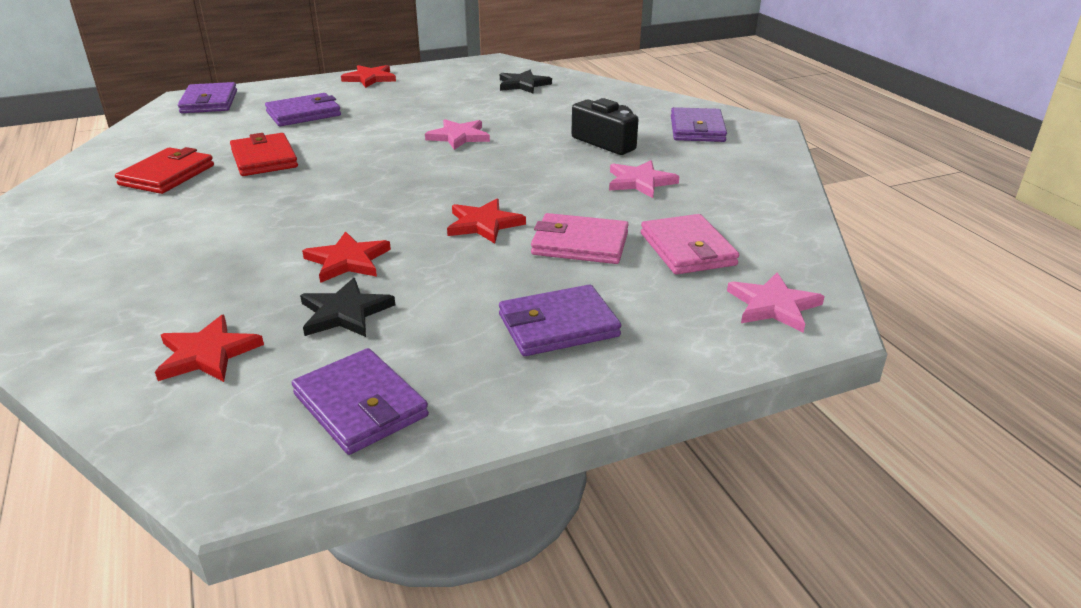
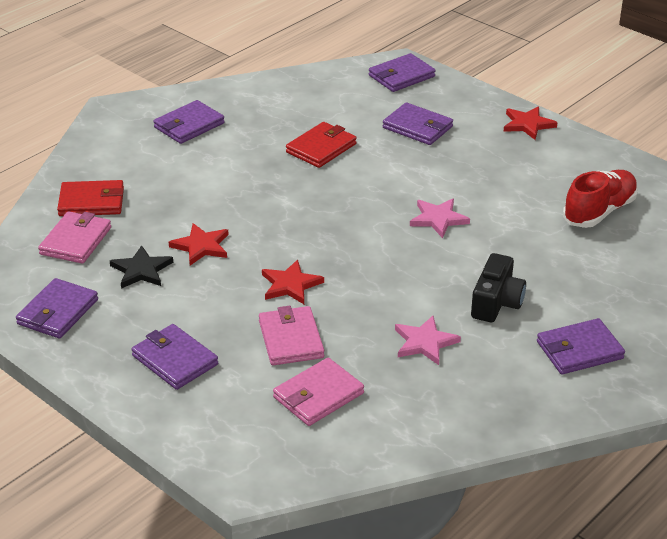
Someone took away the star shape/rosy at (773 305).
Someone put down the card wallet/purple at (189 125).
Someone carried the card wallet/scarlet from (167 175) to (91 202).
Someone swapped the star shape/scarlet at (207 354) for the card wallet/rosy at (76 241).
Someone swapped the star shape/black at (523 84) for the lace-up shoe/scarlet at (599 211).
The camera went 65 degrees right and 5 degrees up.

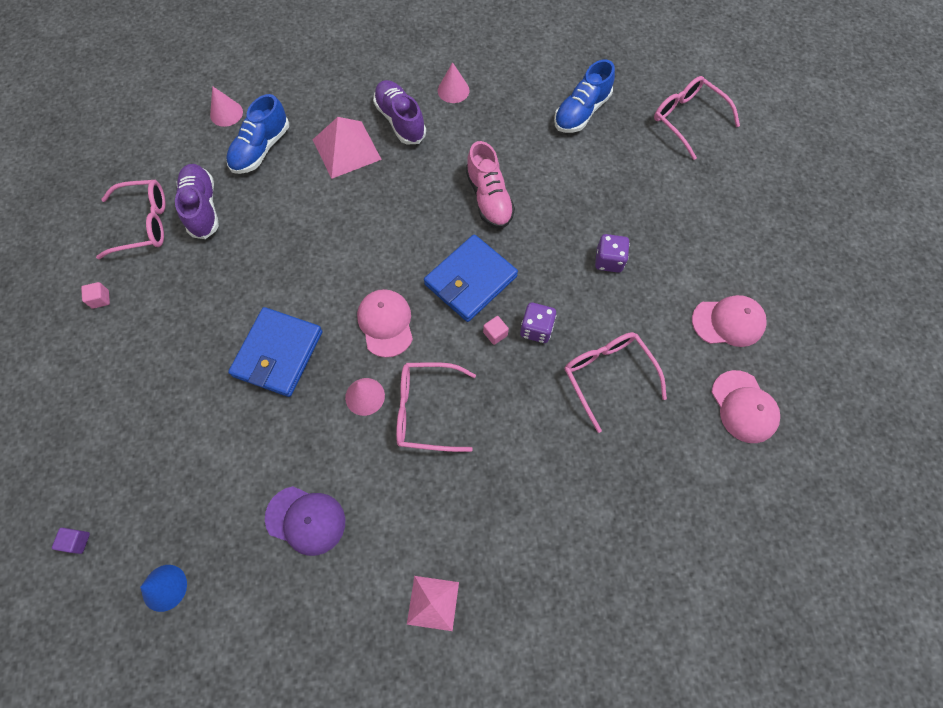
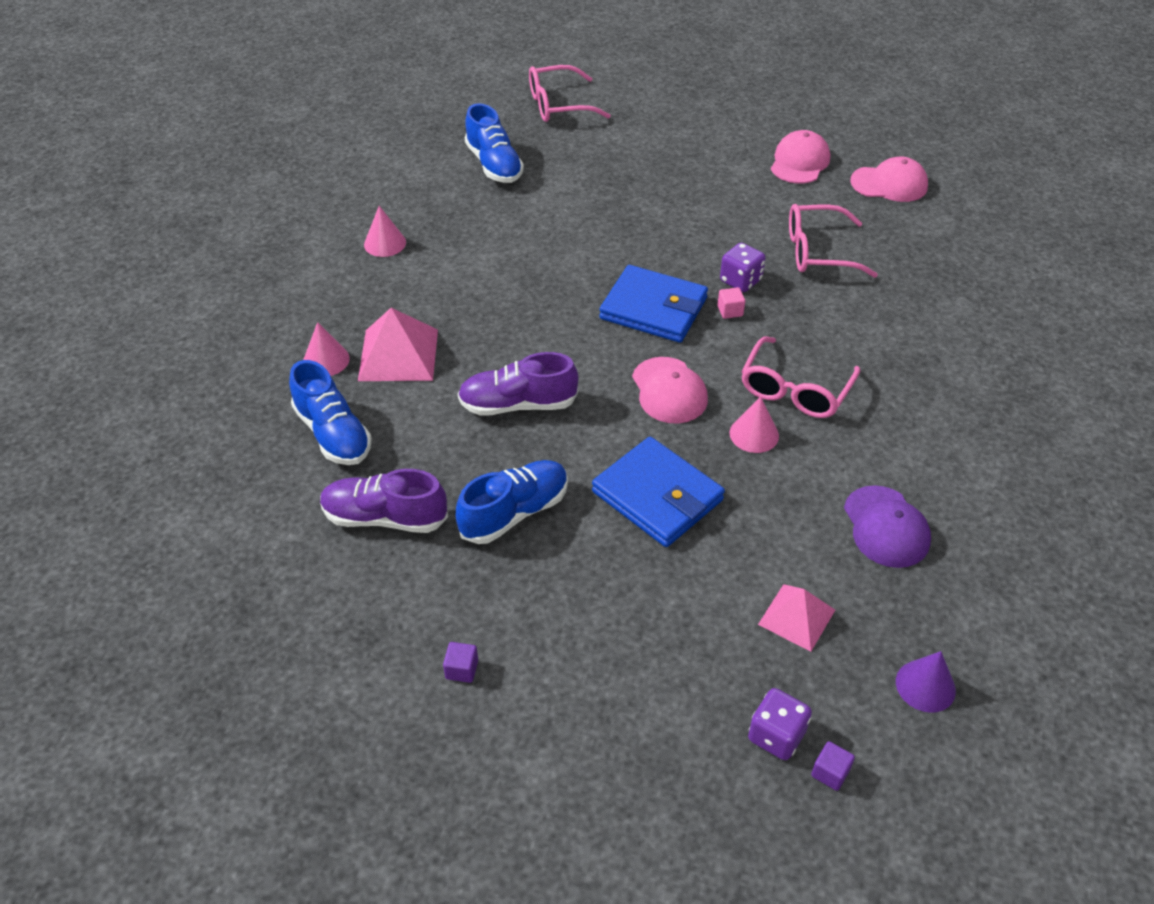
Someone took away the spectacles/rosy at (144 224).
Someone took away the lace-up shoe/rosy at (489 198).
Someone put down the lace-up shoe/cobalt at (514 513).
Someone carried the cone shape/rosy from (226 113) to (326 360).
Someone carried the lace-up shoe/purple from (400 120) to (518 404).
Someone carried the pyramid/rosy from (433 603) to (796 617).
Someone carried the game die/purple from (609 261) to (776 735).
Someone repainted the block/rosy at (100 299), which became the block/purple at (462 669).
Someone repainted the cone shape/cobalt at (164 587), which became the cone shape/purple at (925 686).
Someone rotated the cap/purple at (306 520) by 120 degrees clockwise.
Someone rotated the cap/rosy at (385 323) by 120 degrees counterclockwise.
Someone rotated the card wallet/cobalt at (470 280) by 45 degrees counterclockwise.
The camera went 65 degrees left and 20 degrees down.

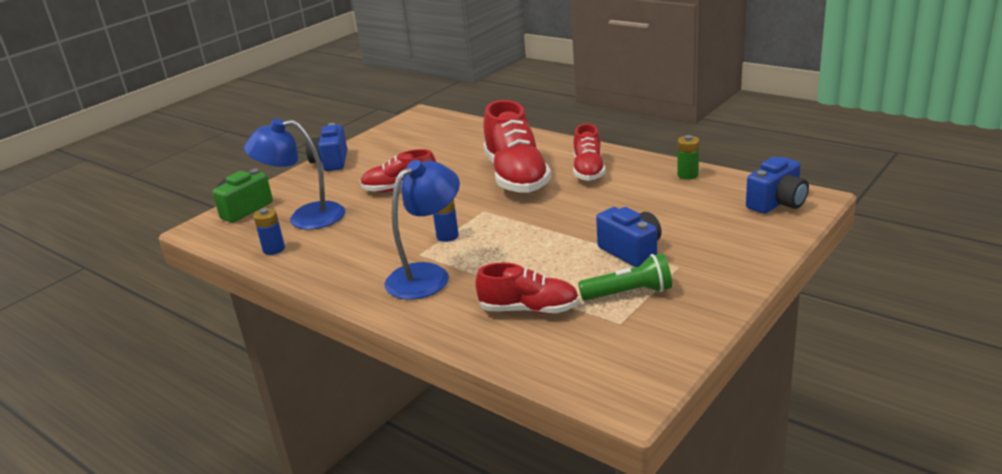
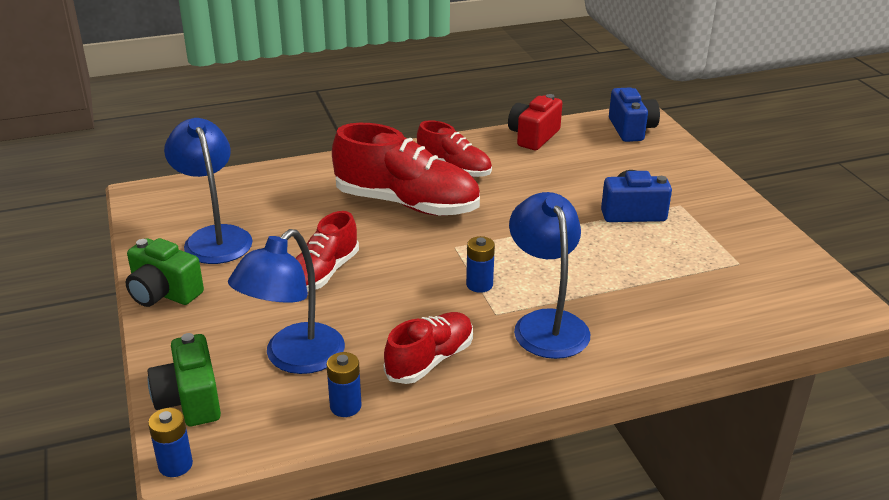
Someone took away the flashlight/emerald at (629 293).
Someone put down the battery/cobalt at (175 465).
Someone put down the reading lamp/cobalt at (214 237).
Someone carried the lace-up shoe/scarlet from (529 309) to (430 360).
Someone swapped the battery/emerald at (687 175) for the compact camera/scarlet at (533 136).
Someone repainted the compact camera/cobalt at (331 162), which became the compact camera/emerald at (163 293).
The camera went 60 degrees left and 5 degrees up.

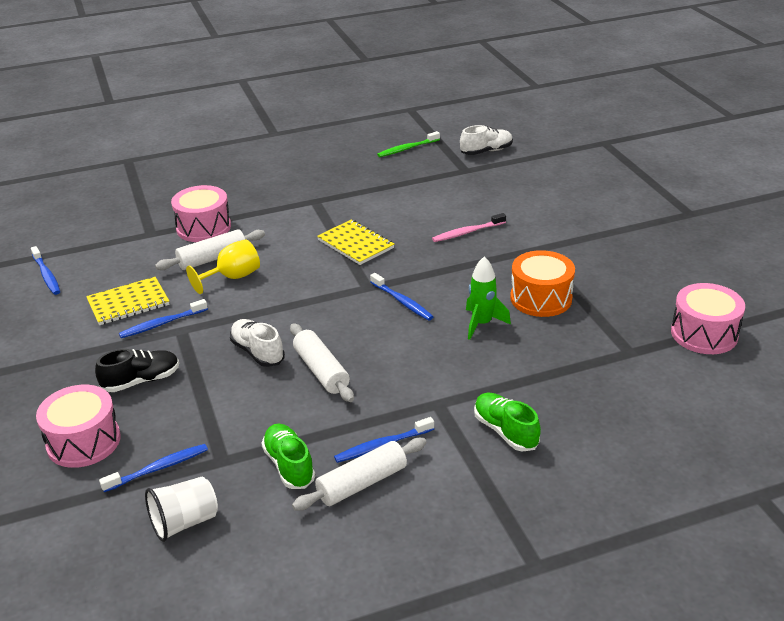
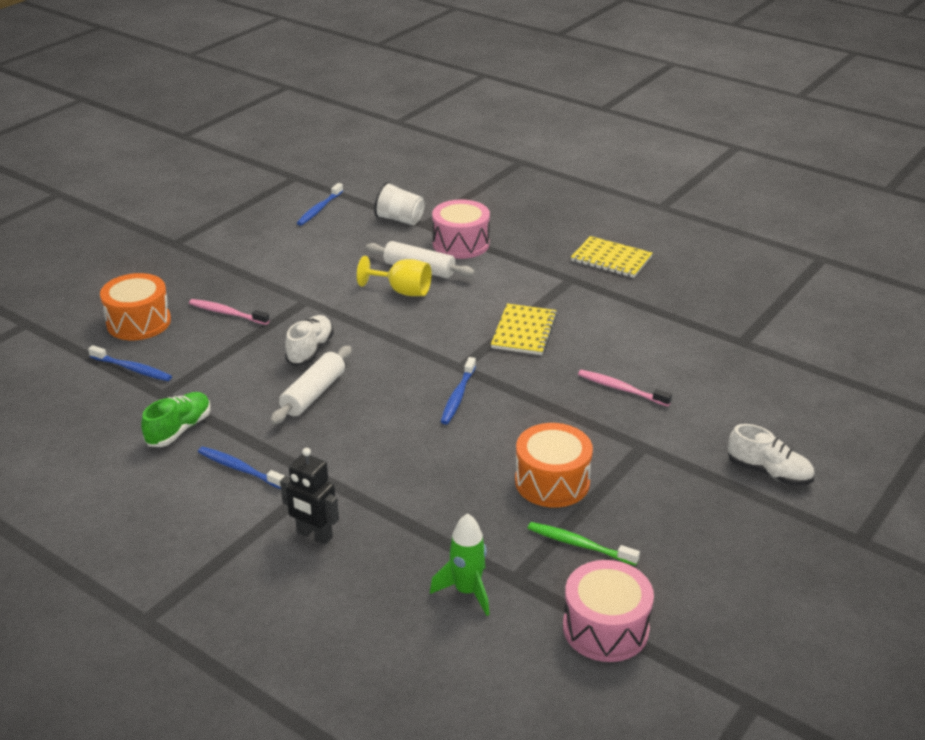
Someone took away the dental brush/cobalt at (162 324).
Someone took away the pastry roller/pure white at (362 483).
Someone carried the notebook/bright yellow from (128 303) to (611 259).
Someone carried the beaker/pure white from (184 522) to (400 219).
Someone carried the dental brush/emerald from (407 149) to (579 544).
Someone carried the lace-up shoe/pure white from (486 151) to (769 472).
Someone carried the rocket/emerald from (482 324) to (467 591).
Someone swapped the lace-up shoe/black at (141 381) for the dental brush/rosy at (227 313).
Someone swapped the lace-up shoe/emerald at (505 431) for the toy robot/black at (314 535).
Someone repainted the toy drum/rosy at (83 441), which became the toy drum/orange-coloured at (139 322).
The camera went 55 degrees right and 0 degrees up.

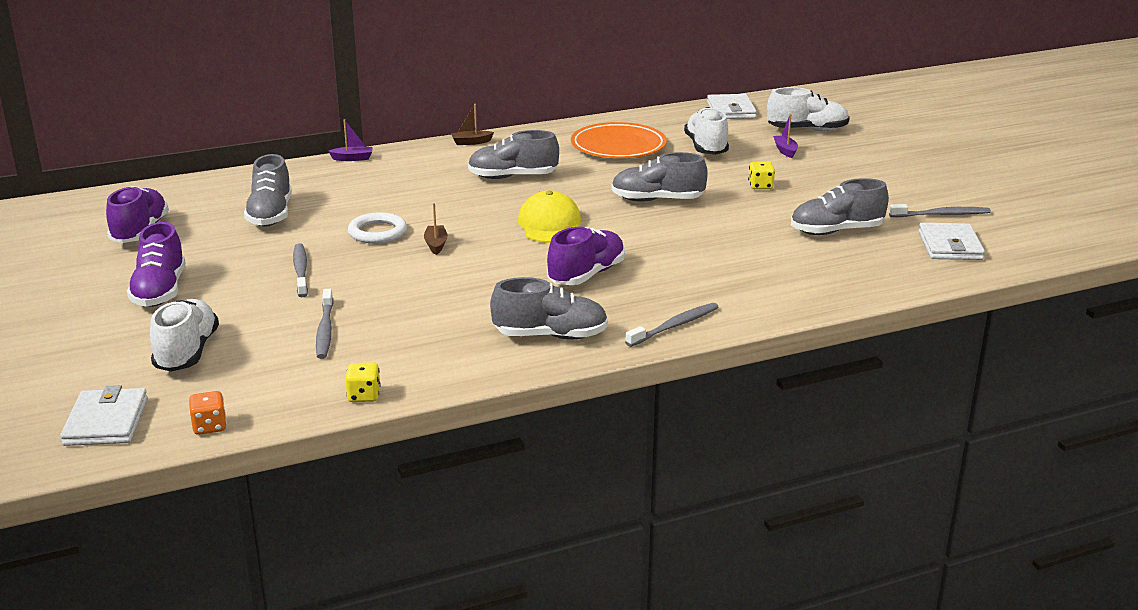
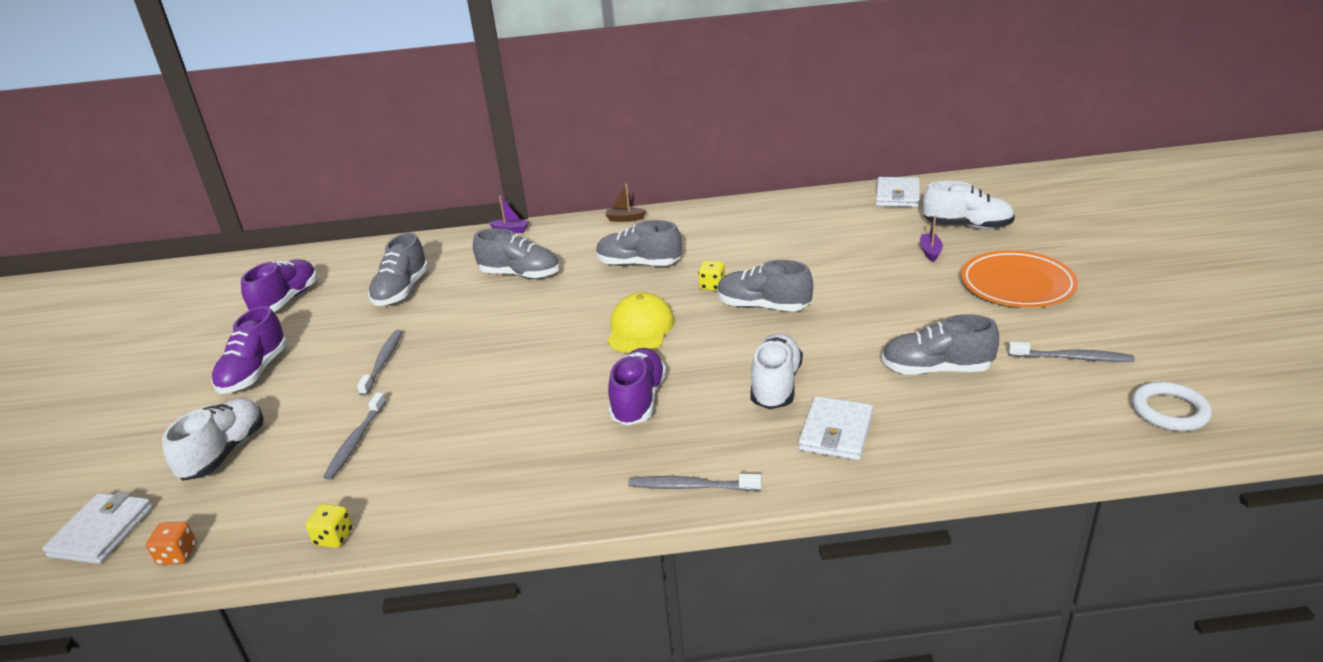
Someone took away the boat/dark brown at (436 244).
Someone carried the hoop/pure white from (377 232) to (1169 411).
Someone carried the lace-up shoe/ash-grey from (550 336) to (520 275).
Someone carried the plate/orange-coloured from (618 146) to (1017 285).
Someone carried the lace-up shoe/pure white from (706 148) to (776 385).
Someone carried the game die/bright yellow from (760 186) to (712 285).
Someone carried the card wallet/pure white from (950 246) to (836 432).
Someone rotated the lace-up shoe/purple at (586 275) by 45 degrees counterclockwise.
Someone rotated the dental brush/ash-grey at (675 326) by 150 degrees counterclockwise.
The camera went 20 degrees right and 5 degrees up.

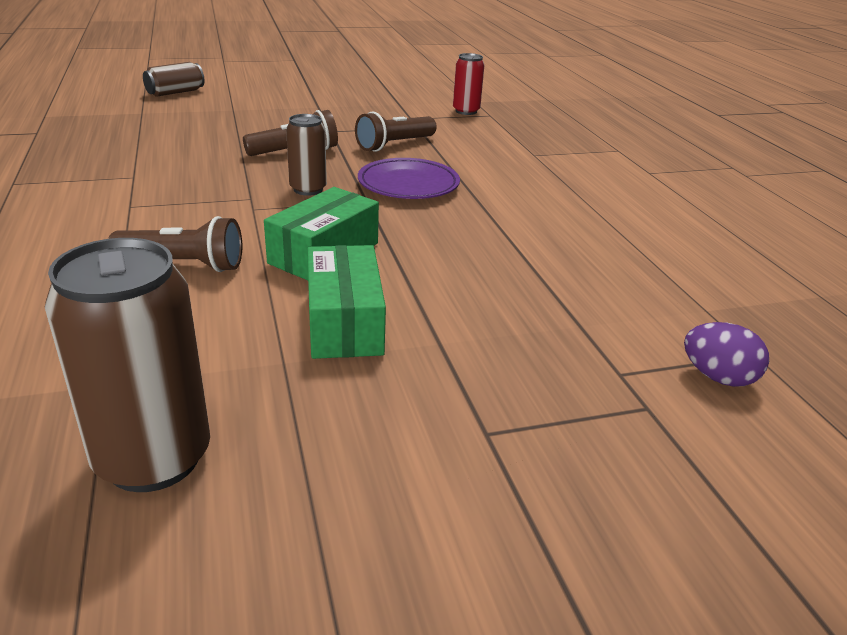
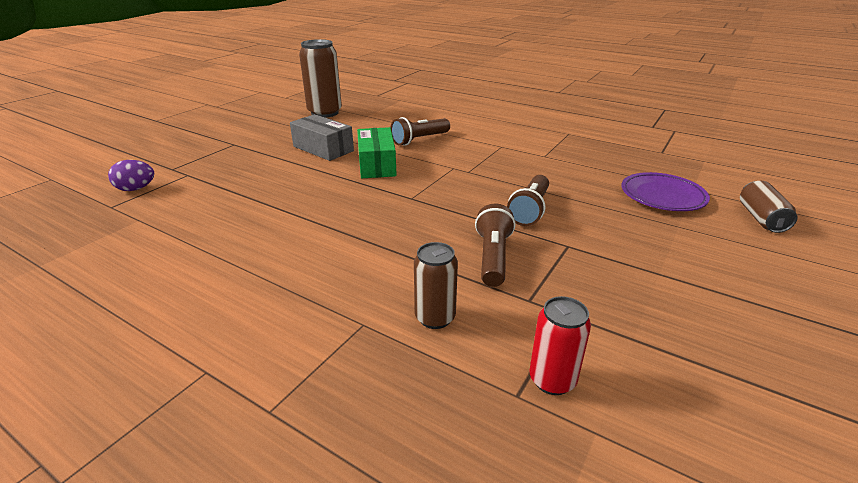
Someone carried the can/dark brown from (308 189) to (435 318).
Someone carried the plate/purple from (408 185) to (662 196).
Someone repainted the box/emerald at (344 322), which became the box/ash-grey at (323 149).
The camera went 140 degrees right and 0 degrees up.

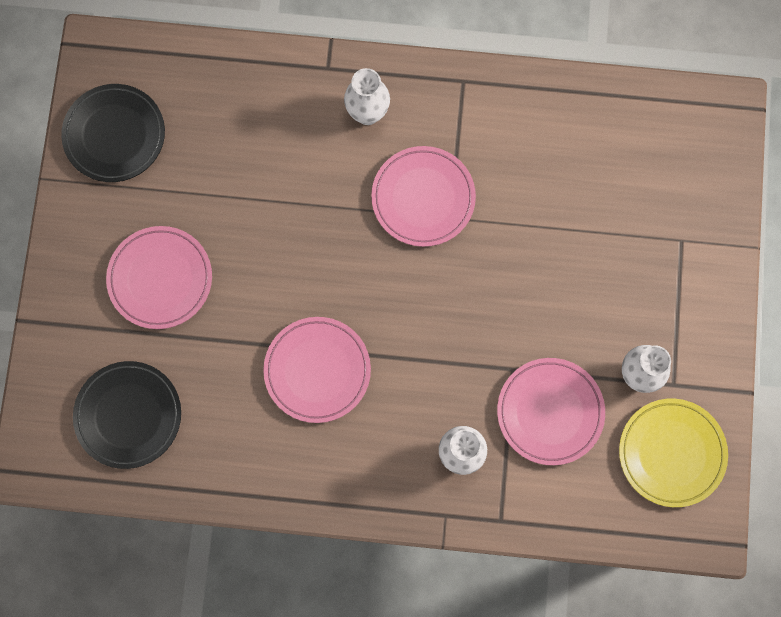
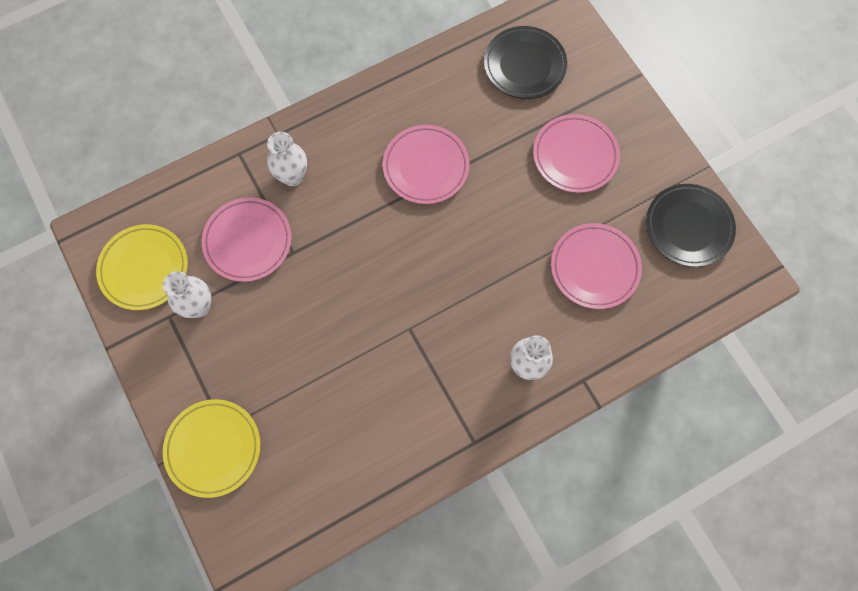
Someone put down the plate/bright yellow at (213 448).
Someone carried the plate/rosy from (423 198) to (594 267).
The camera went 145 degrees right and 5 degrees down.

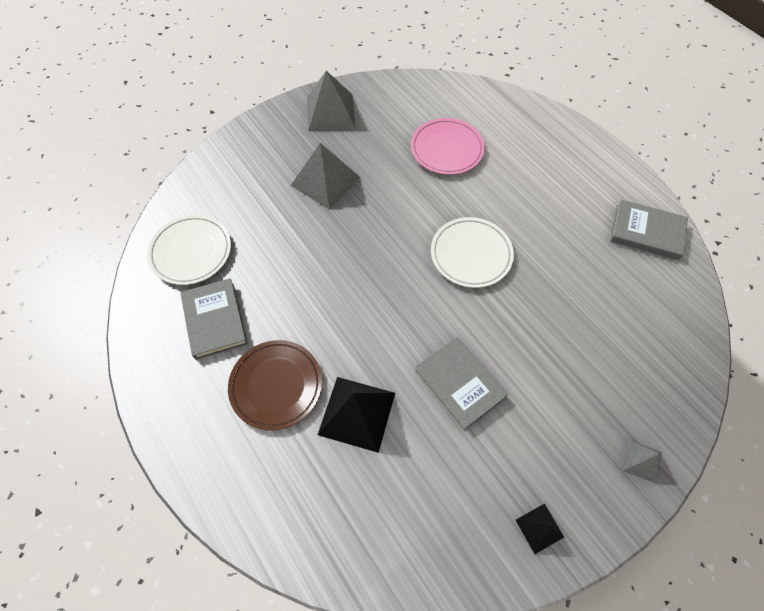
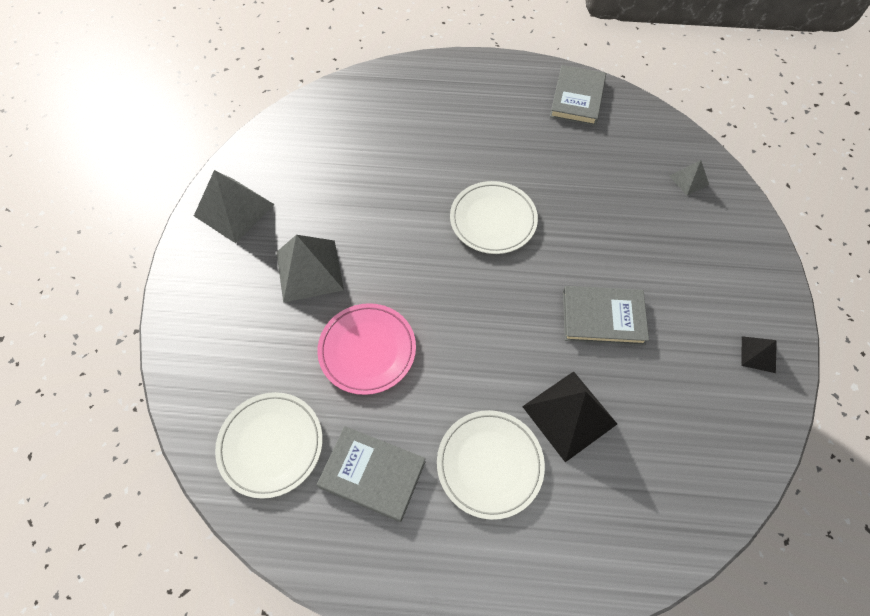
Someone carried the plate/rosy from (446 149) to (367 350).
Someone carried the pyramid/ash-grey from (642 461) to (689 180).
Someone repainted the plate/dark brown at (276 385), which became the plate/pure white at (489 464).
Someone rotated the hardback/ash-grey at (646 232) by 45 degrees counterclockwise.
The camera went 50 degrees left and 0 degrees up.

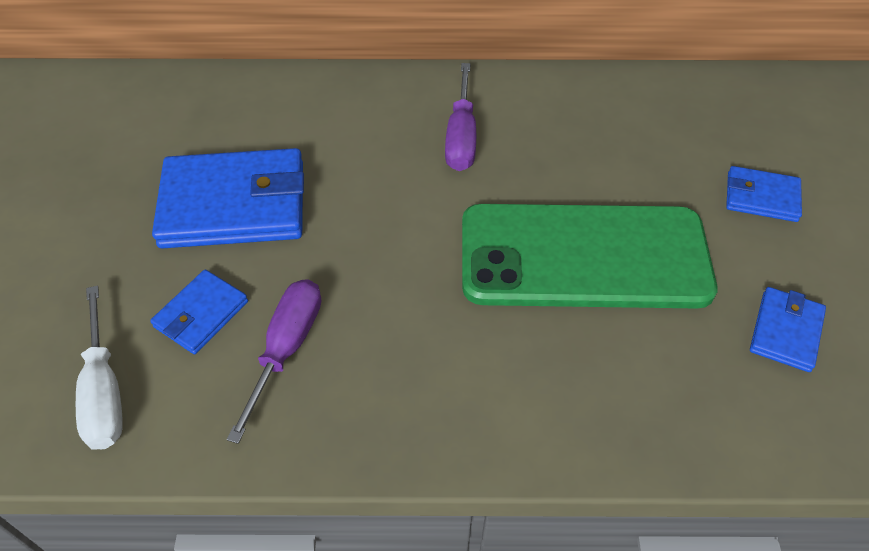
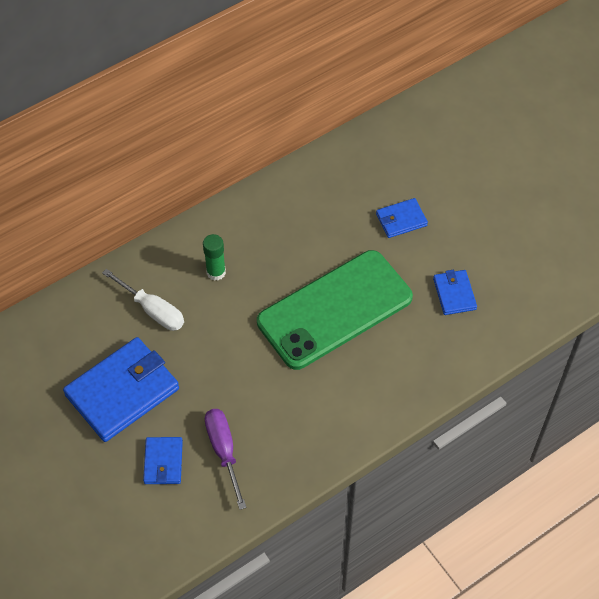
Someone carried the hand screwdriver/pure white from (104 390) to (152 310).
Someone swapped the hand screwdriver/purple at (461 136) for the stick of glue/emerald at (216 272).
The camera went 35 degrees left and 5 degrees up.

